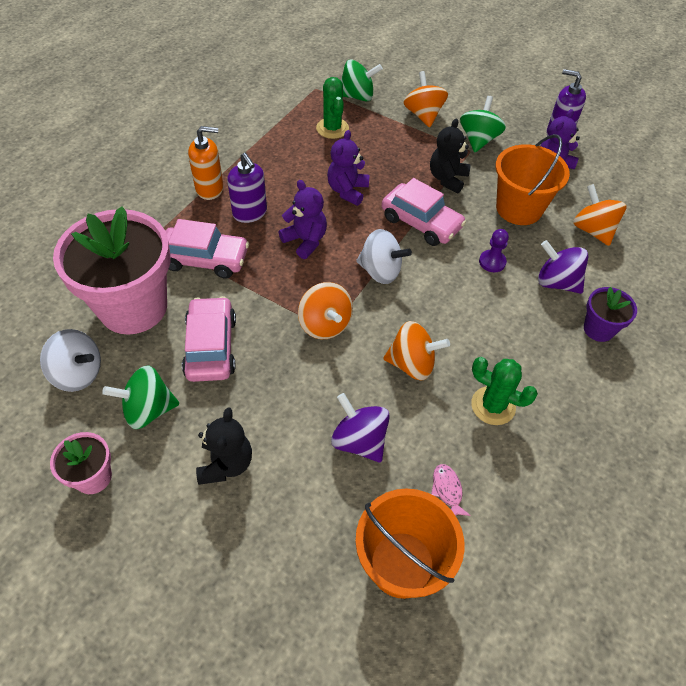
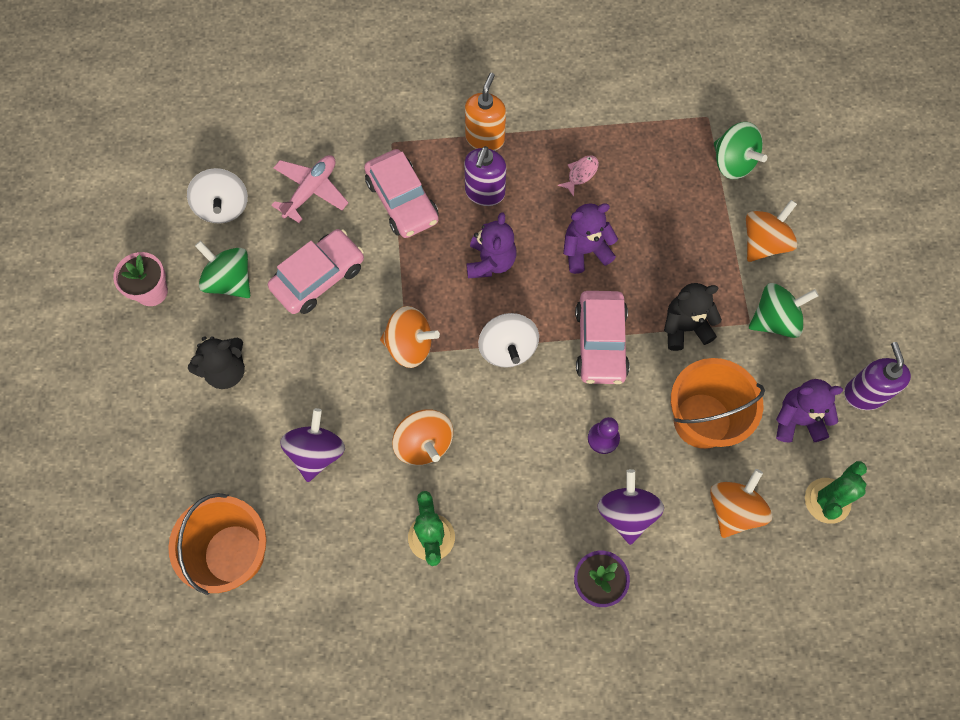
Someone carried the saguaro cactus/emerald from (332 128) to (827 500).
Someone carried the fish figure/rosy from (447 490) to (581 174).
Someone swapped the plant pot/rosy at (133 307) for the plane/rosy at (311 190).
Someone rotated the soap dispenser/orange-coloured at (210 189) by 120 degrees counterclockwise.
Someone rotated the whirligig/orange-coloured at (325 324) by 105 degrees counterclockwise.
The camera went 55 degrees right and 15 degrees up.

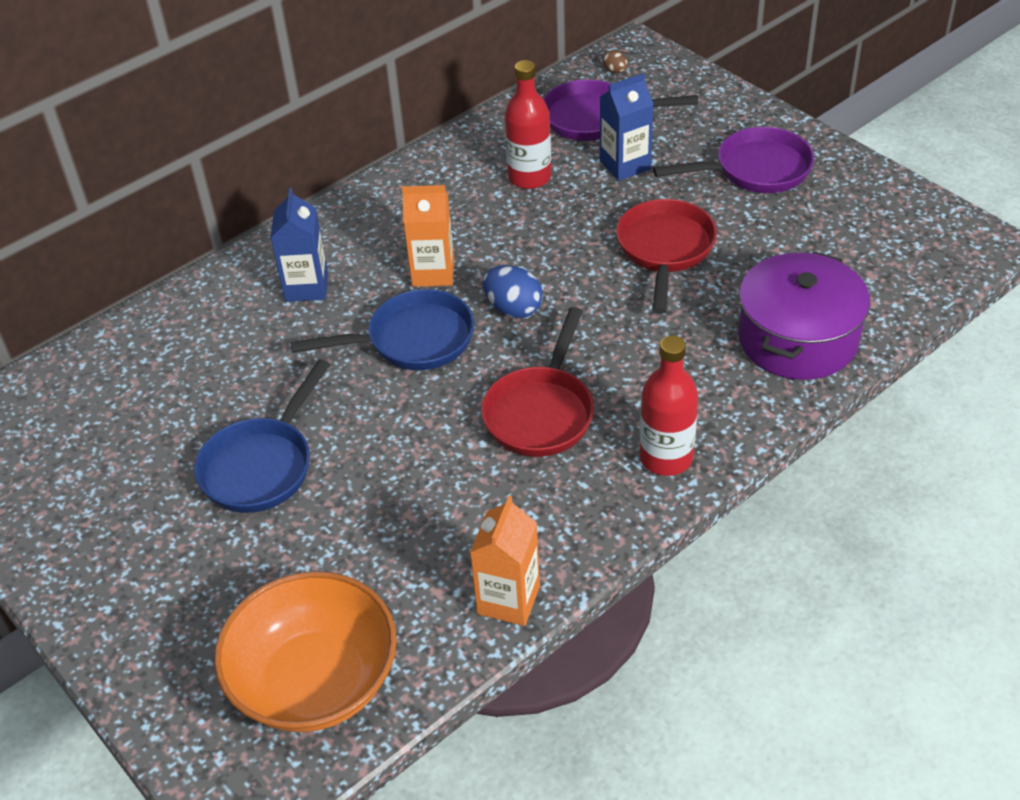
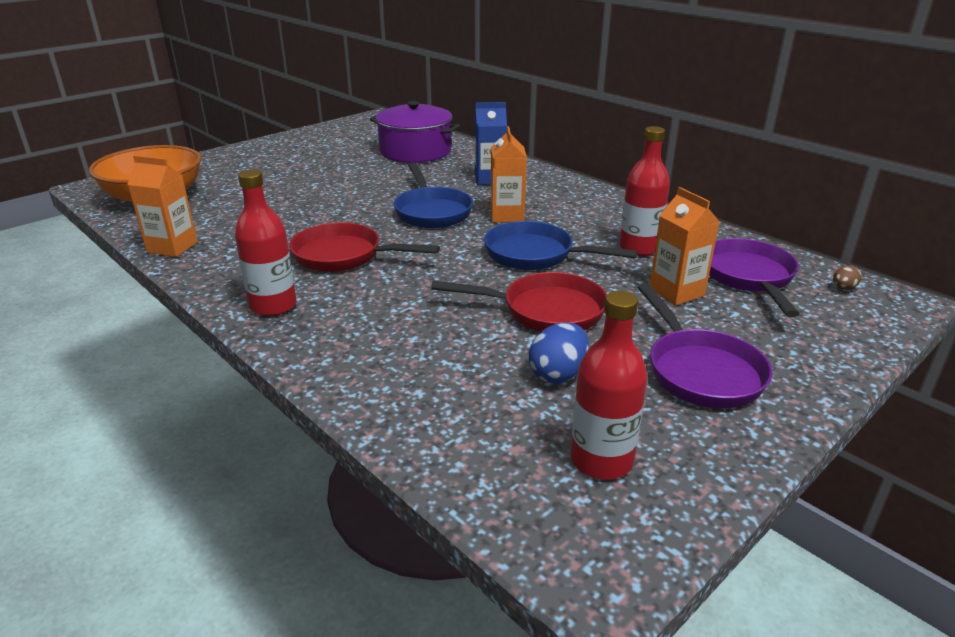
Someone put down the flask/scarlet at (601 460).
Someone carried the frying pan/cobalt from (262 465) to (535 255).
Someone carried the toy egg/cobalt from (513 309) to (558 374).
Someone carried the pot/purple from (797 339) to (415 151).
Someone repainted the milk carton/cobalt at (625 165), which became the milk carton/orange-coloured at (676 292).
The camera went 85 degrees right and 15 degrees down.

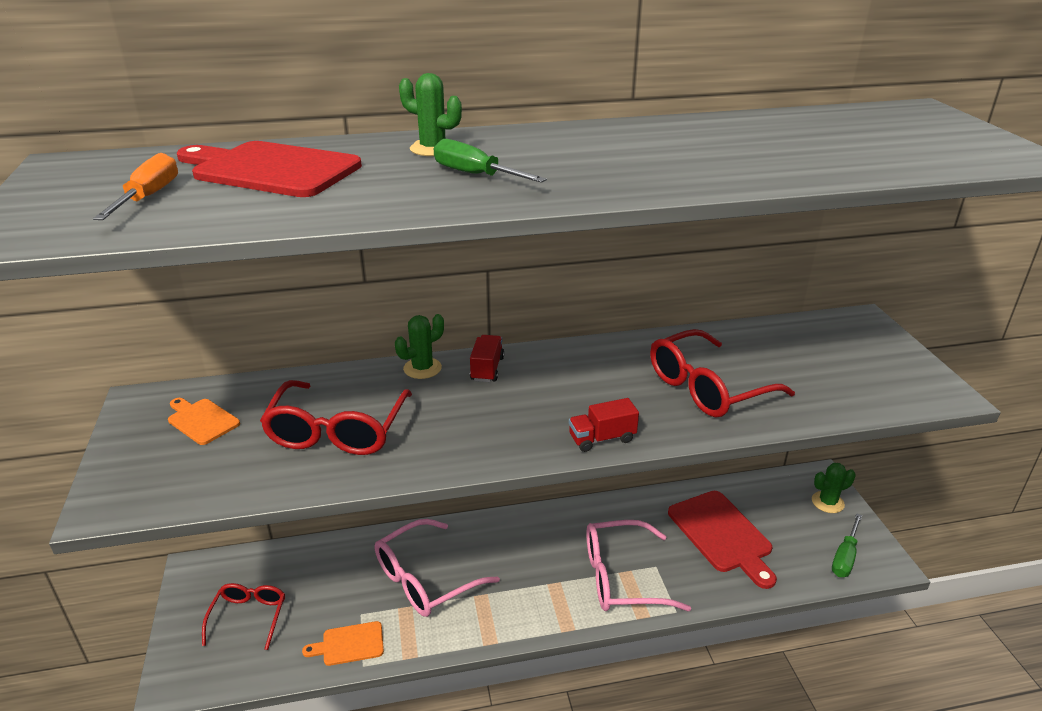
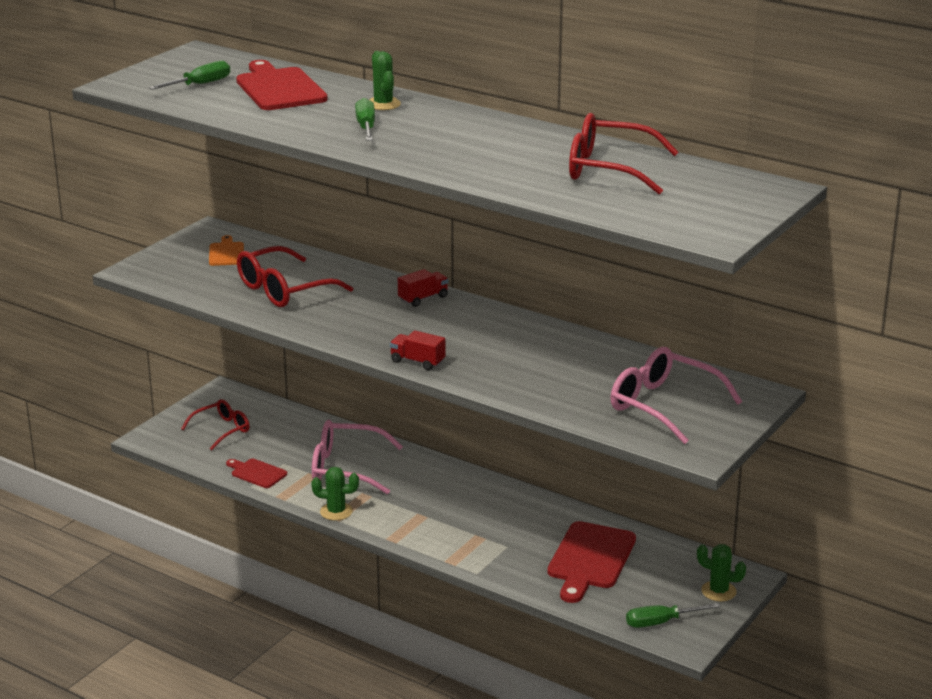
Someone carried the saguaro cactus/emerald from (422 368) to (336 511).
Someone carried the spectacles/rosy from (621 577) to (662 405).
Someone carried the spectacles/scarlet from (706 388) to (608 169).
Someone repainted the hand screwdriver/orange-coloured at (149 197), which became the hand screwdriver/emerald at (200 84).
Someone repainted the bread board/orange-coloured at (349 644), which became the bread board/scarlet at (257 473).
The camera went 45 degrees right and 5 degrees down.

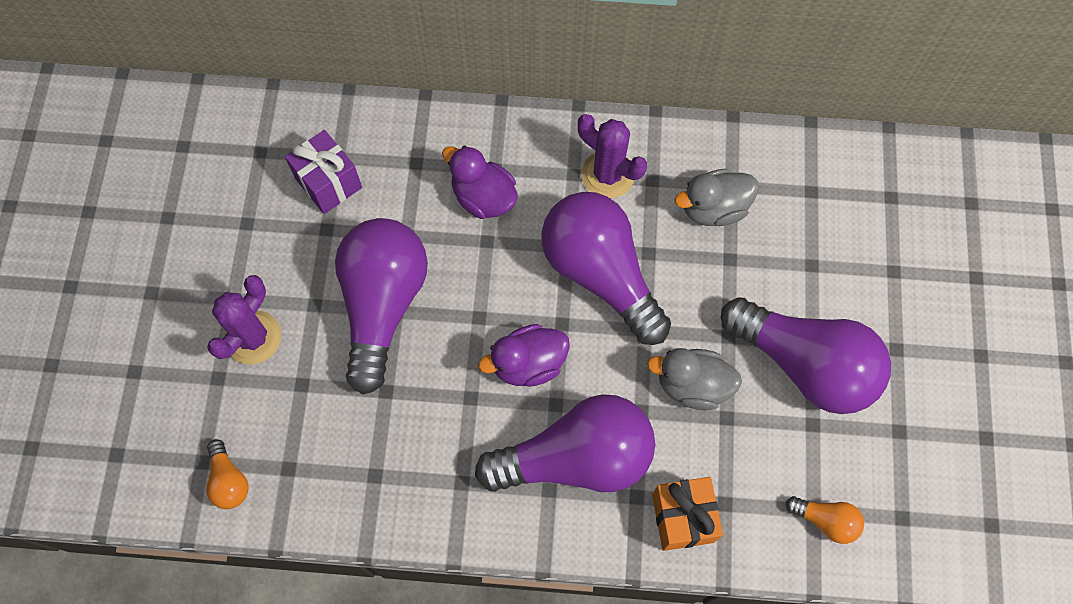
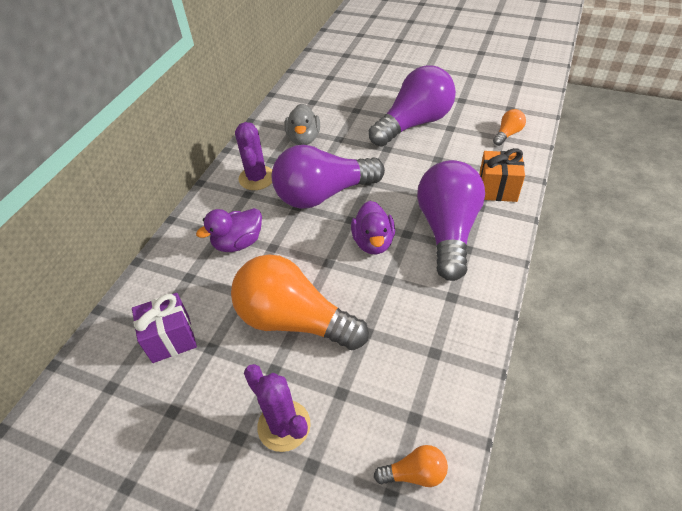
Someone took away the rubber duck/ash-grey at (692 385).
Someone repainted the light bulb/purple at (383 305), which became the light bulb/orange-coloured at (294 320).
Someone rotated the saguaro cactus/purple at (608 175) by 60 degrees counterclockwise.
The camera went 70 degrees left and 20 degrees down.

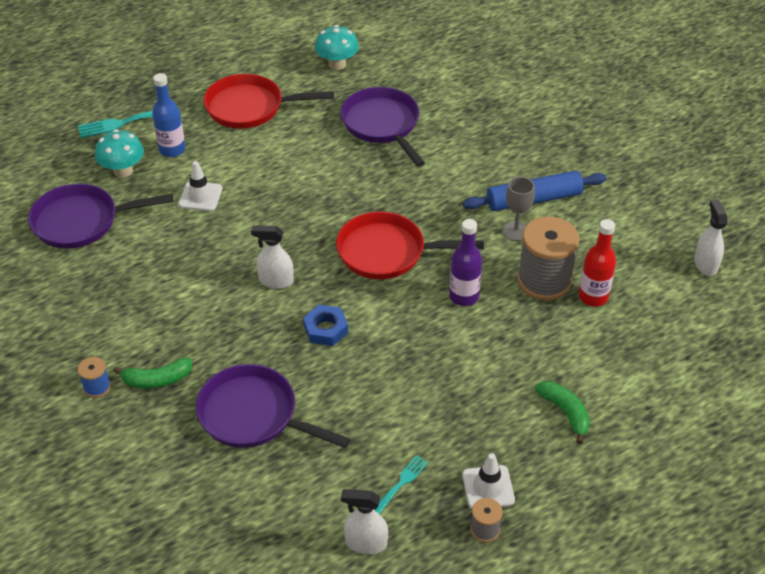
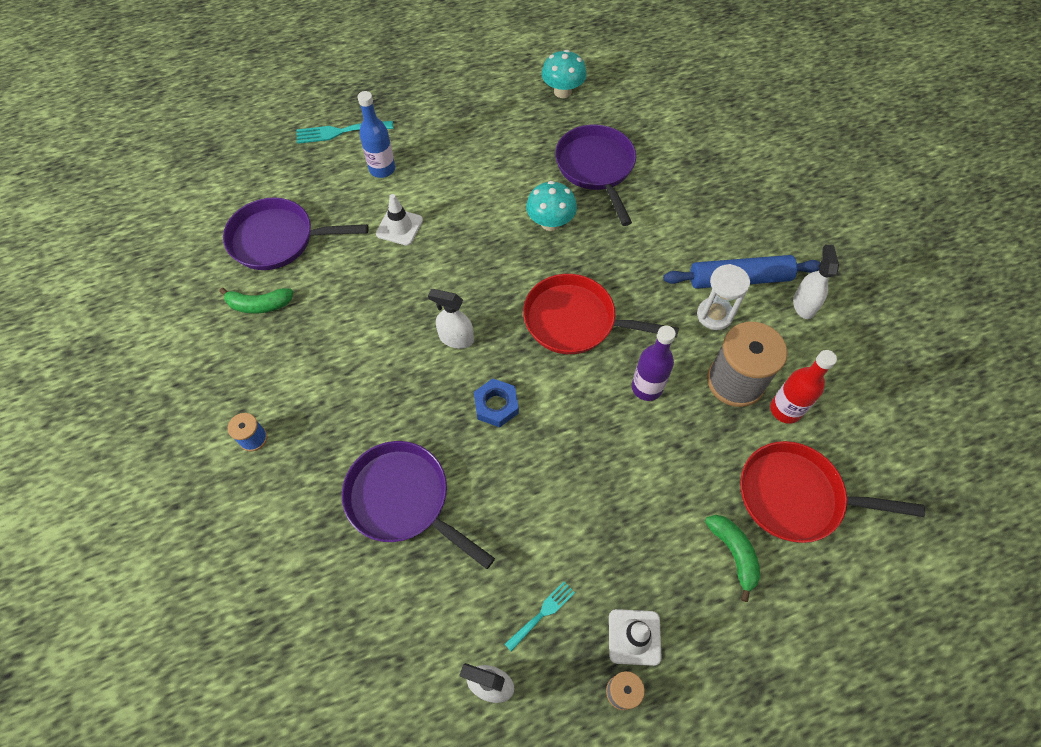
Someone carried the toadstool/turquoise from (123 171) to (550 223).
Someone carried the banana/emerald from (157 380) to (259 305).
Someone carried the frying pan/scarlet from (250 107) to (796 496).
Someone carried the spray cleaner/pure white from (705 264) to (804 305).
Someone swapped the chalice/ash-grey at (516 231) for the sand timer/pure white at (714 315).
The camera went 10 degrees right and 15 degrees up.

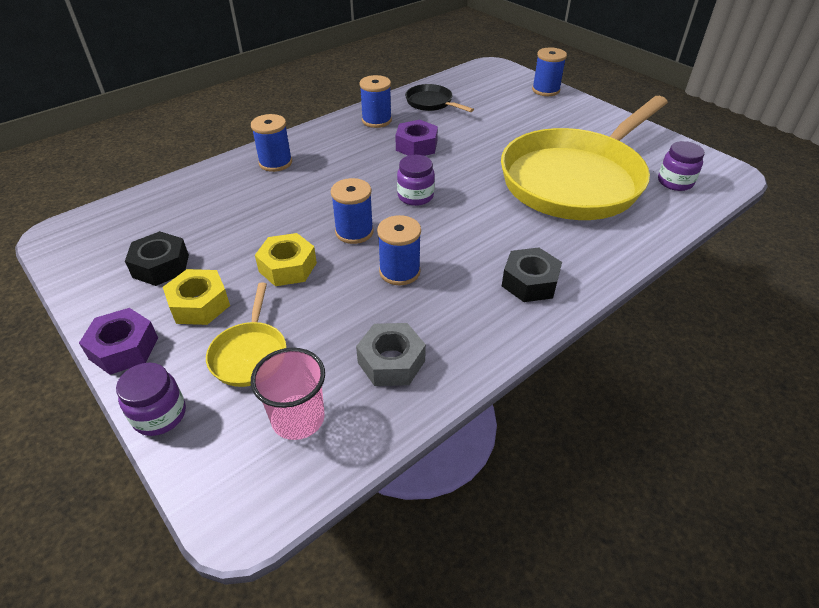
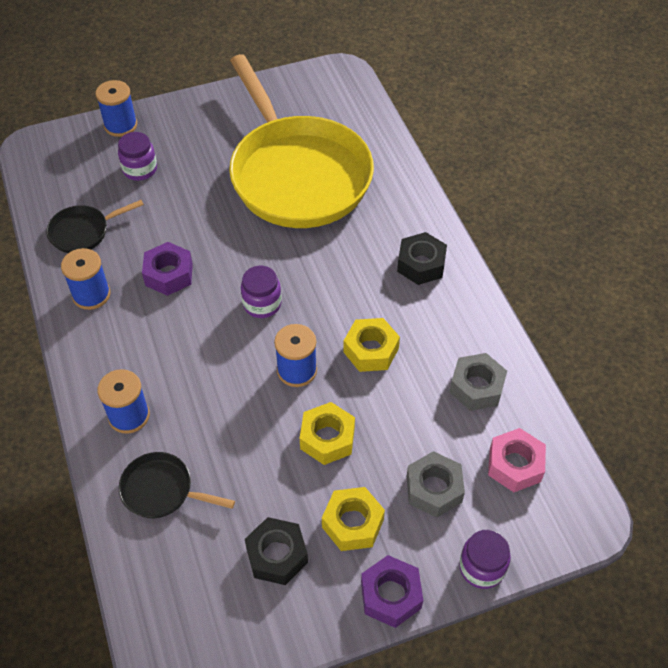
Someone put down the frying pan/black at (162 490).
Someone carried the preserve jar/purple from (675 182) to (140 169).
Someone swapped the frying pan/bright yellow at (250 354) for the hexagon nut/ash-grey at (434 489).
Someone swapped the beaker/rosy at (298 418) for the hexagon nut/rosy at (515 465).
Someone swapped the reel of thread/cobalt at (399 272) for the hexagon nut/bright yellow at (371 350).
The camera went 70 degrees left and 10 degrees up.

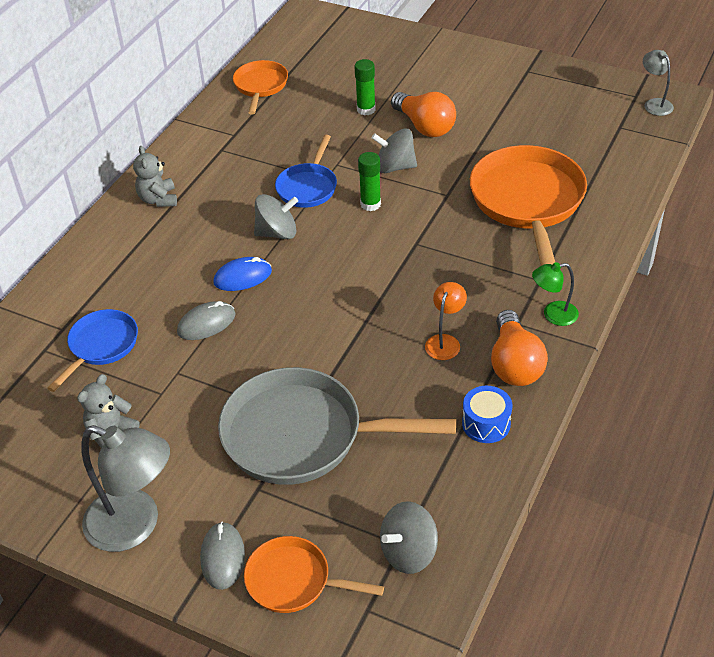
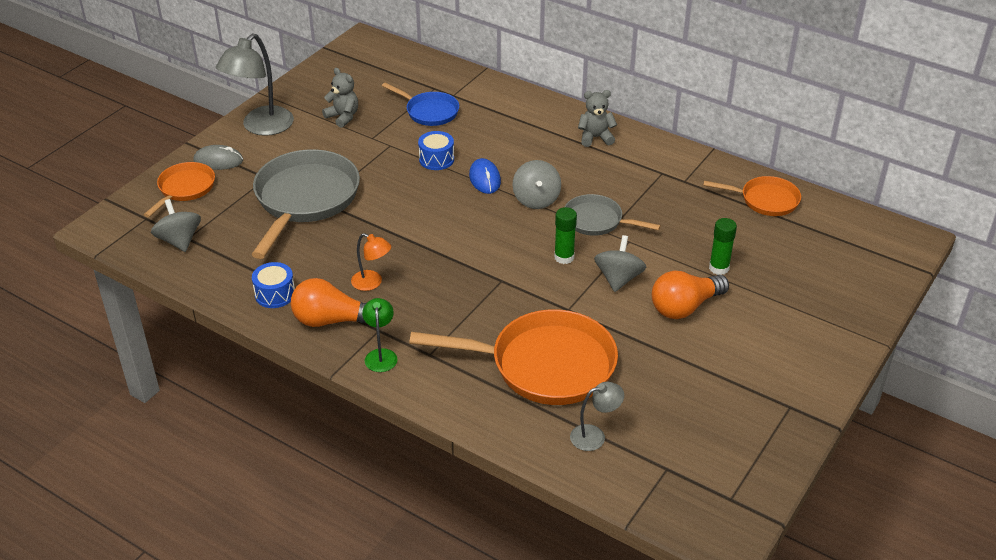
Someone carried the reading lamp/ash-grey from (654 104) to (594 436).
Someone swapped the PC mouse/ash-grey at (206 323) for the toy drum/cobalt at (436 159).
Someone repainted the frying pan/cobalt at (308 187), which became the frying pan/ash-grey at (597 221).
The camera went 95 degrees right and 5 degrees down.

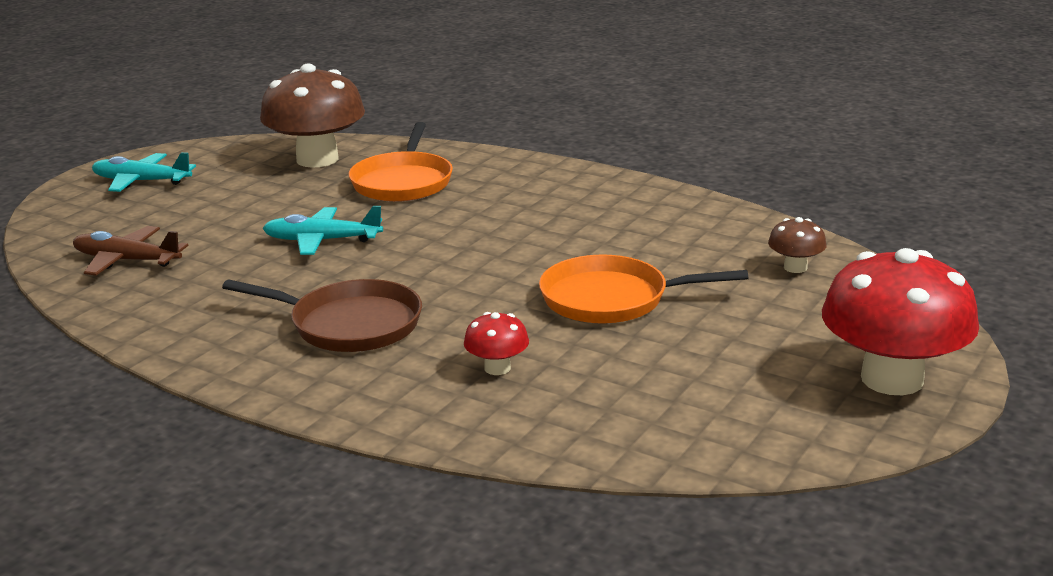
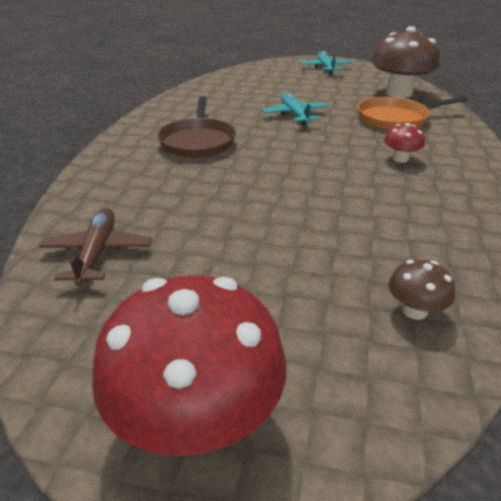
Someone took away the frying pan/orange-coloured at (611 299).
Someone carried the plane/dark brown from (127 261) to (97 253).
Someone carried the toadstool/scarlet from (497 368) to (400 159).
The camera went 70 degrees right and 10 degrees up.

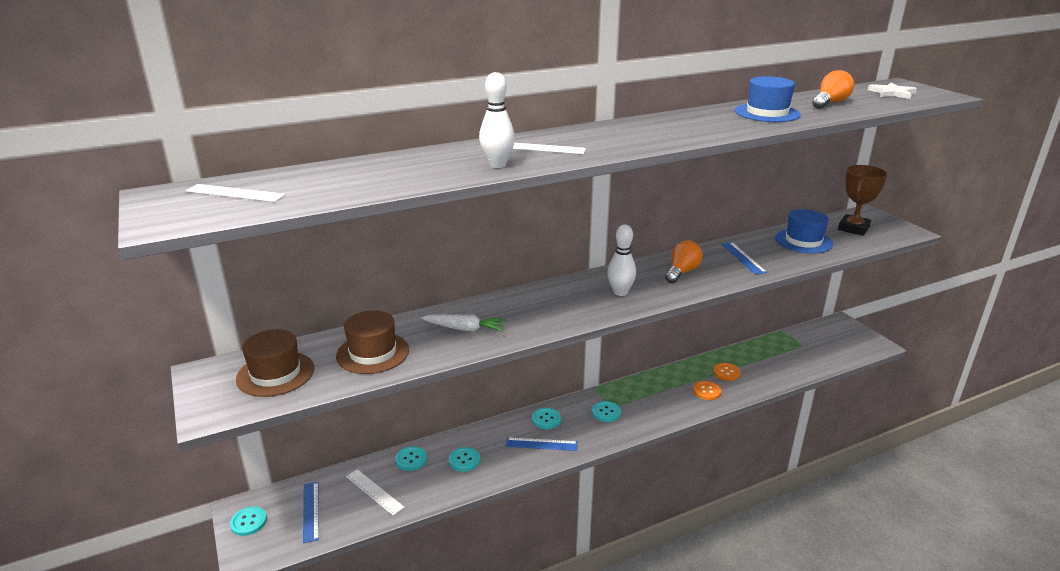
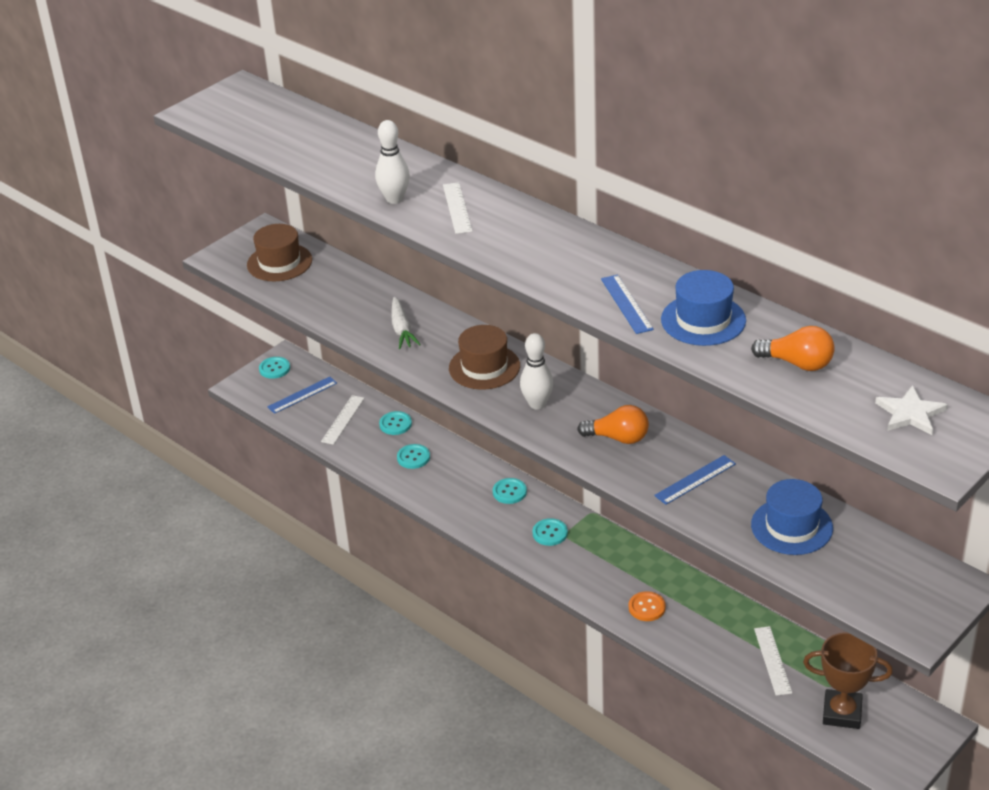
Someone took away the shirt button/orange-coloured at (726 372).
Someone carried the ruler/pure white from (235 193) to (772 660).
Someone carried the tall hat/dark brown from (373 353) to (484 367).
Someone carried the ruler/cobalt from (541 444) to (626 304).
Someone carried the trophy/dark brown from (853 228) to (842 713).
The camera went 70 degrees right and 10 degrees up.

